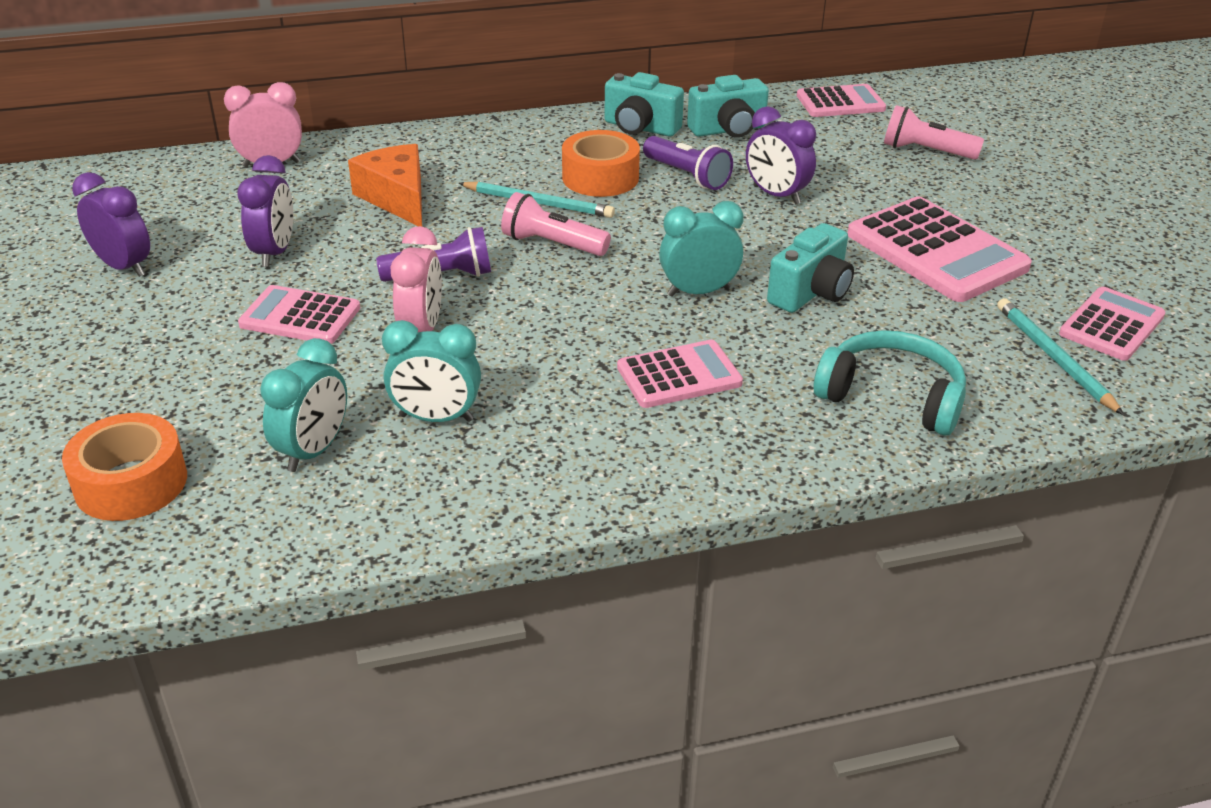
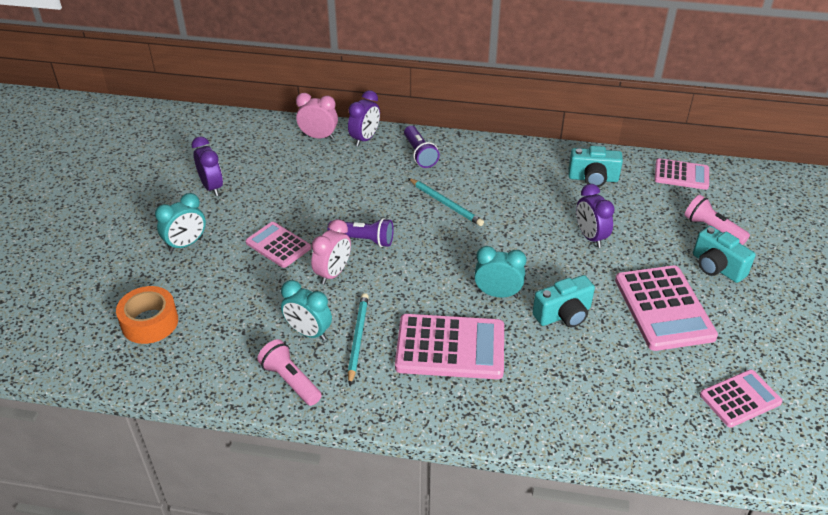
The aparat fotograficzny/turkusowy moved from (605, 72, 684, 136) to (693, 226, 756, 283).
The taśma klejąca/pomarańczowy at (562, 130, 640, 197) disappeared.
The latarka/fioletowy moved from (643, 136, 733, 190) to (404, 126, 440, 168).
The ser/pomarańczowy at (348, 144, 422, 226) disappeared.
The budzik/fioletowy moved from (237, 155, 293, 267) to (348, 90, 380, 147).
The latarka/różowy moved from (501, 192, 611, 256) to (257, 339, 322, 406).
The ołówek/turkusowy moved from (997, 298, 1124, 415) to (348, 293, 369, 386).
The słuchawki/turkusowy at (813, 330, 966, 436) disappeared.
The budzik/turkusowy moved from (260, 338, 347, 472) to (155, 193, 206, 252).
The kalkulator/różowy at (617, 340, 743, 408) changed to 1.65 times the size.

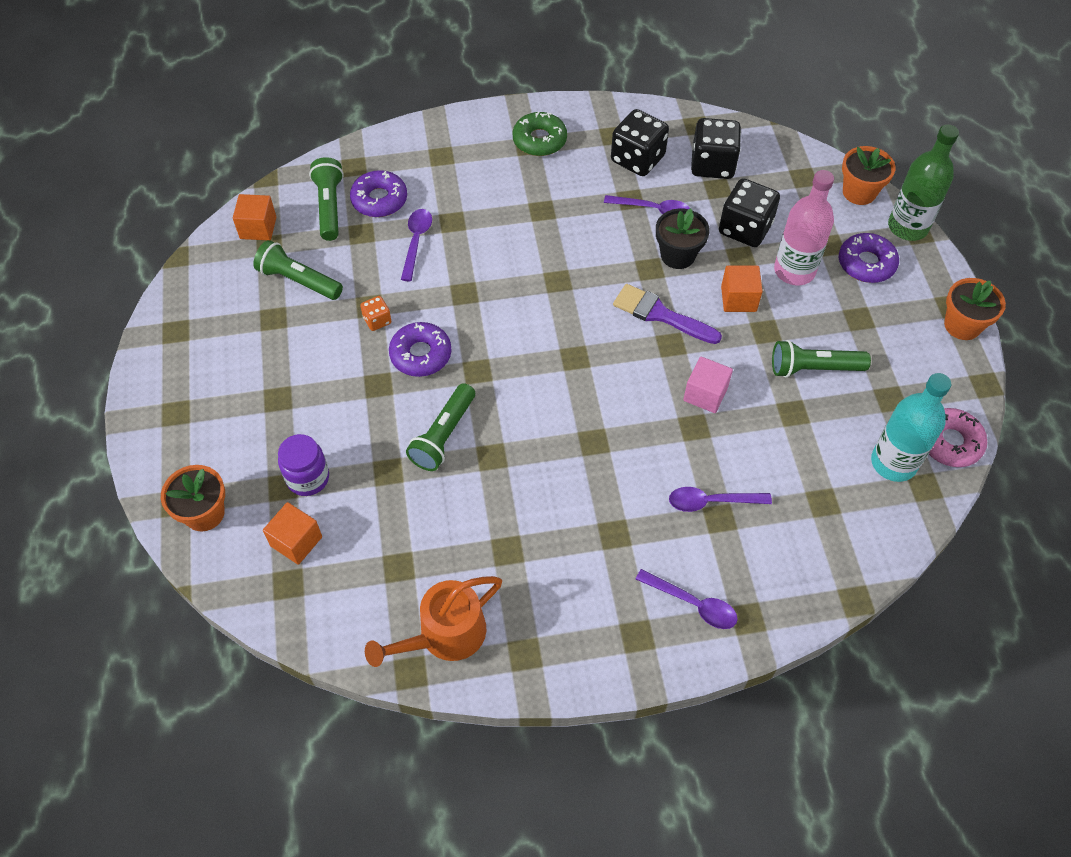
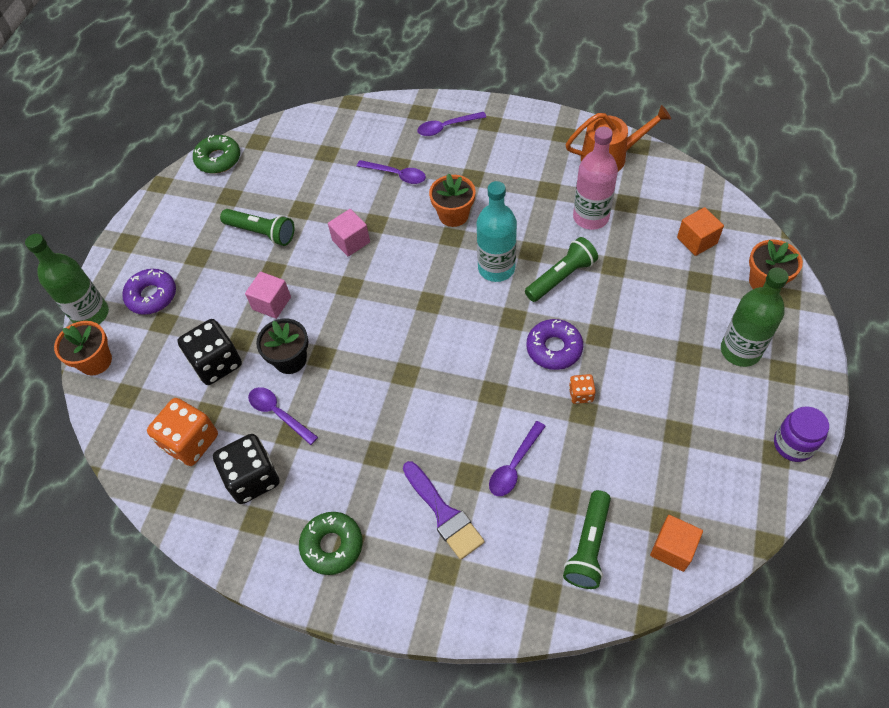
The kostka do gry/czarny at (691, 118, 741, 179) became the kostka do gry/pomarańczowy at (147, 398, 218, 466).
The donut/fioletowy at (350, 170, 407, 217) disappeared.
The butelka/różowy moved from (774, 170, 834, 285) to (573, 127, 618, 230).
The latarka/zielony at (253, 240, 343, 300) disappeared.
The sześcian/pomarańczowy at (721, 266, 763, 312) became the sześcian/różowy at (245, 272, 291, 319).
The doniczka/pomarańczowy moved from (944, 278, 1006, 340) to (429, 173, 475, 227).
The pędzel/fioletowy moved from (613, 284, 722, 344) to (403, 461, 485, 560).
The butelka/turkusowy moved from (871, 373, 951, 482) to (477, 181, 517, 282).
The donut/różowy at (929, 408, 987, 467) became the donut/zielony at (193, 135, 240, 174).
The słoik/fioletowy moved from (278, 434, 329, 496) to (774, 406, 829, 462).
The łyżka/fioletowy at (636, 569, 738, 629) turned 75 degrees counterclockwise.
The butelka/zielony at (721, 267, 789, 367) appeared.

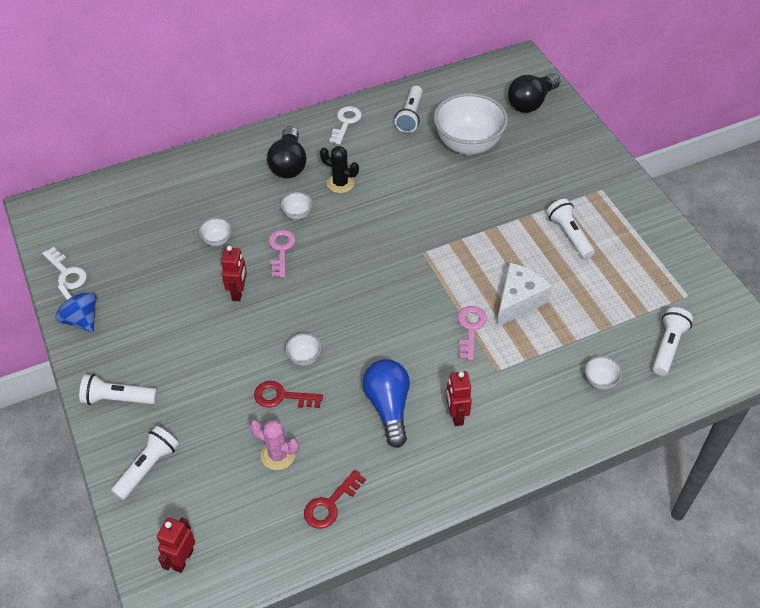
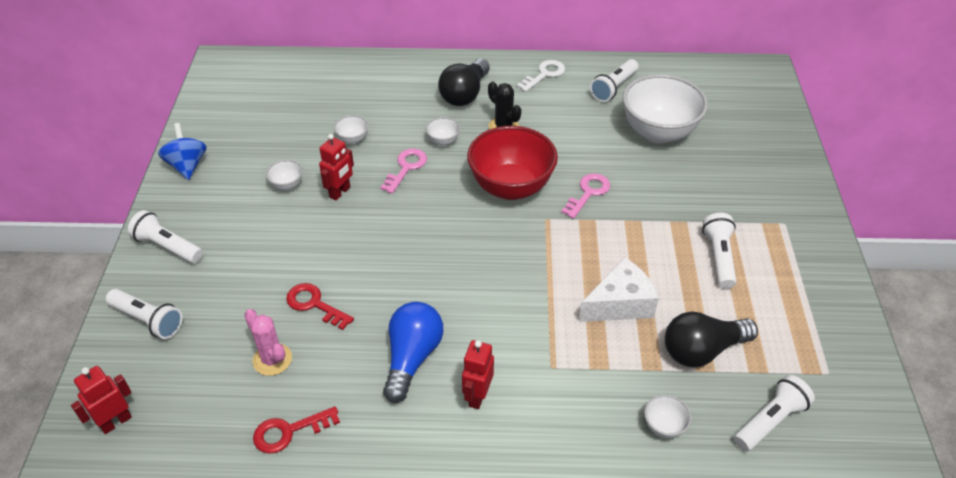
The żarówka/czarny moved from (508, 73, 561, 113) to (665, 312, 758, 368).
The klucz/biały at (42, 247, 87, 289) disappeared.
The klucz/różowy moved from (458, 306, 487, 360) to (561, 173, 610, 219).
The miska/biały moved from (285, 333, 322, 366) to (266, 160, 303, 191).
The latarka/biały at (111, 426, 179, 500) turned 60 degrees clockwise.
The miska/czerwony at (467, 126, 558, 200) appeared.

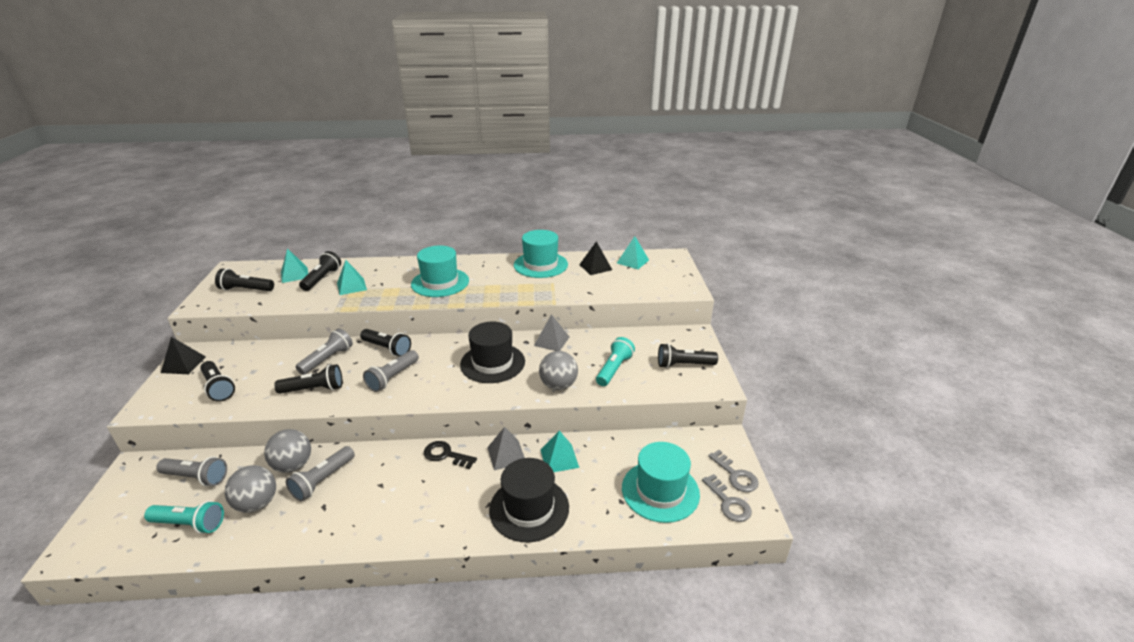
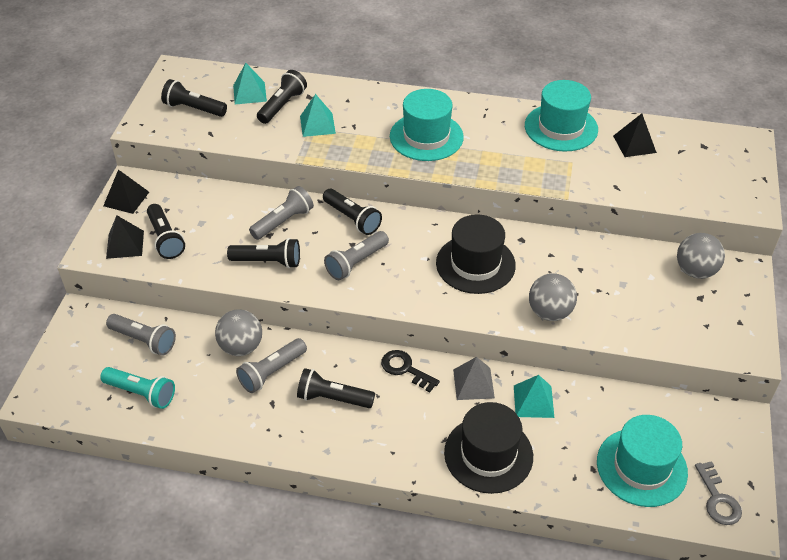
The piramida/turkusowy at (617, 236, 649, 269) disappeared.
The piramida/szary at (534, 314, 569, 351) disappeared.
The latarka/turkusowy at (596, 337, 635, 386) disappeared.
The latarka/czarny moved from (658, 343, 718, 368) to (297, 368, 375, 408).
The klucz/szary at (708, 450, 759, 492) disappeared.
The piłka/szary moved from (224, 465, 276, 513) to (677, 233, 725, 279).
The piramida/czarny at (106, 215, 144, 259) appeared.

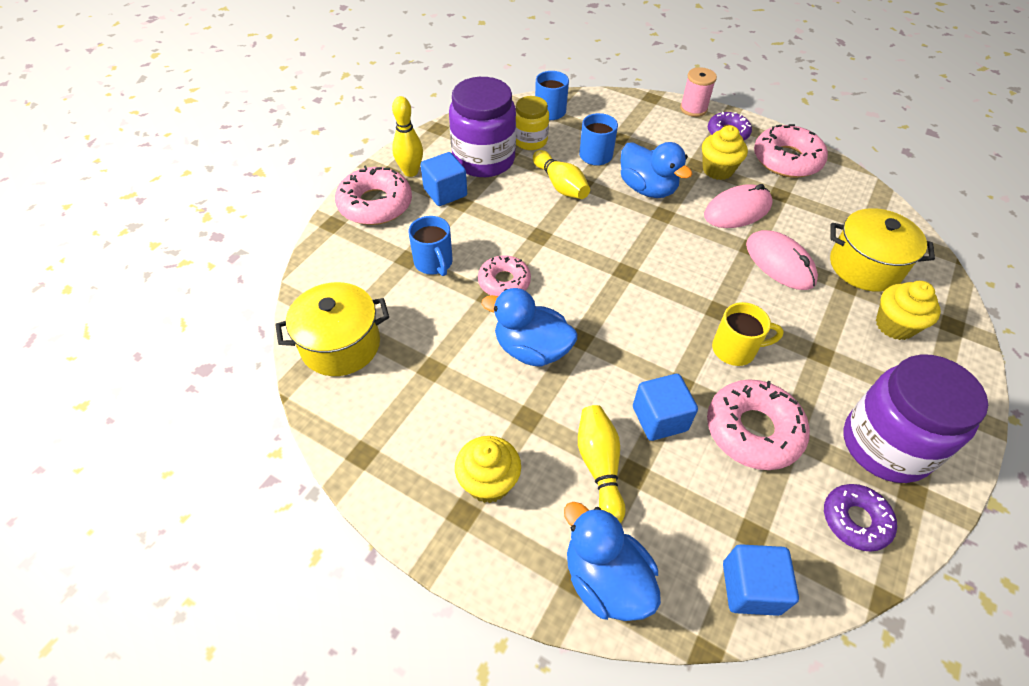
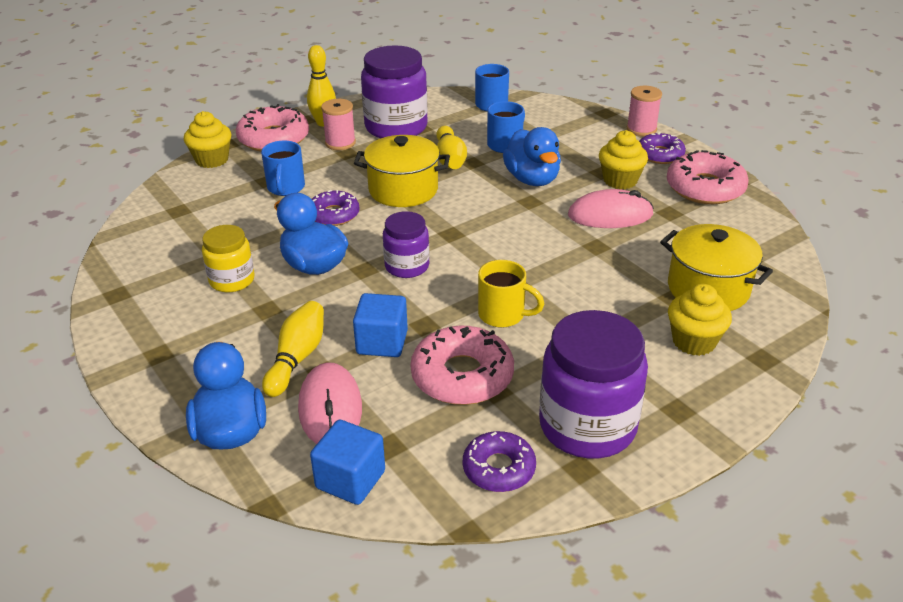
The słoik/żółty moved from (516, 96, 549, 150) to (202, 225, 255, 292).
The sześcian/niebieski at (421, 152, 467, 206) was replaced by the szpulka/różowy at (321, 99, 356, 150).
The myszka/różowy moved from (746, 230, 818, 290) to (298, 362, 362, 444).
The donut/różowy at (478, 255, 531, 296) became the donut/fioletowy at (312, 190, 359, 226).
The garnek/żółty moved from (275, 282, 389, 376) to (354, 135, 450, 207).
The muffinka/żółty moved from (455, 436, 521, 503) to (184, 111, 231, 168).
The słoik/fioletowy at (383, 211, 430, 278) appeared.

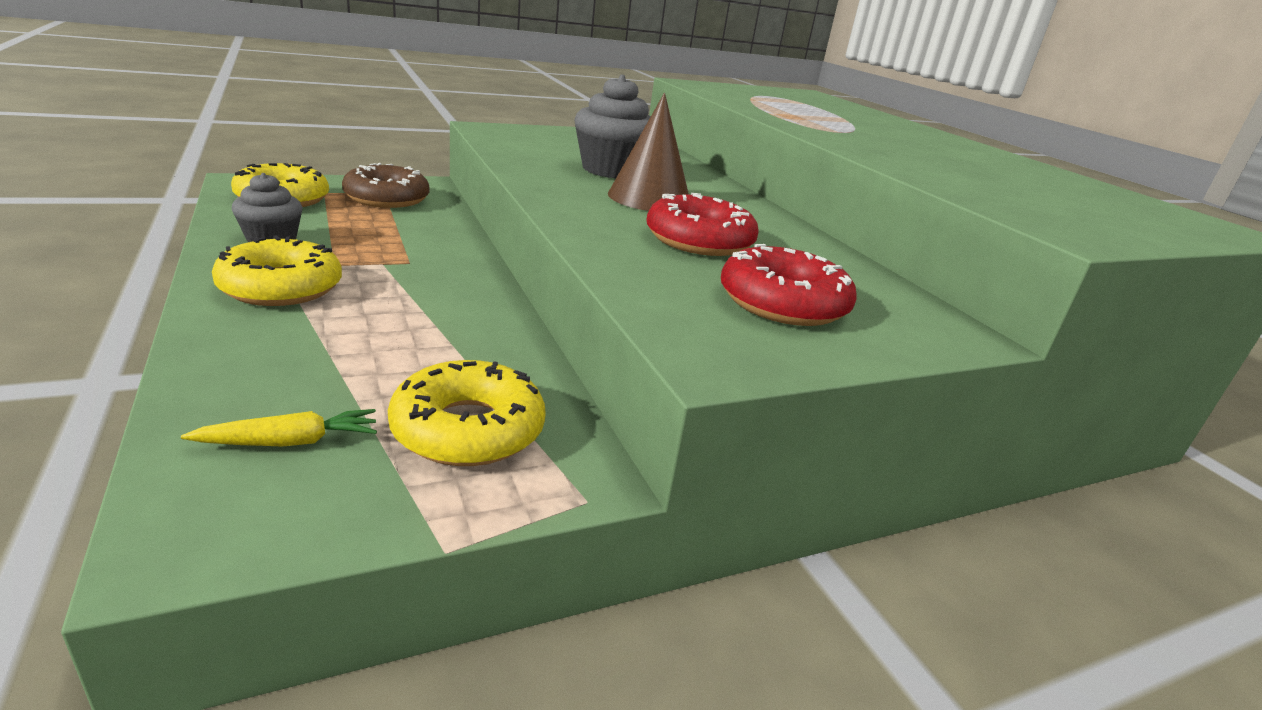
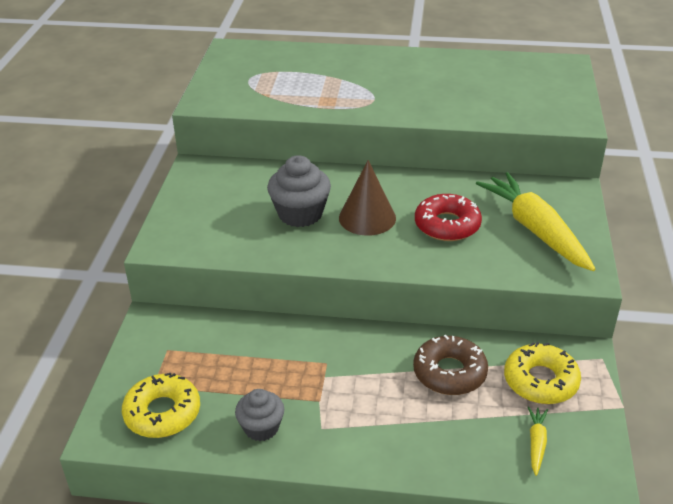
The donut/brązowy moved from (342, 163, 430, 208) to (413, 335, 488, 395).
The donut/żółty at (212, 235, 342, 306) disappeared.
The donut/czerwony at (721, 244, 856, 326) was replaced by the marchewka/żółty at (476, 172, 596, 271).

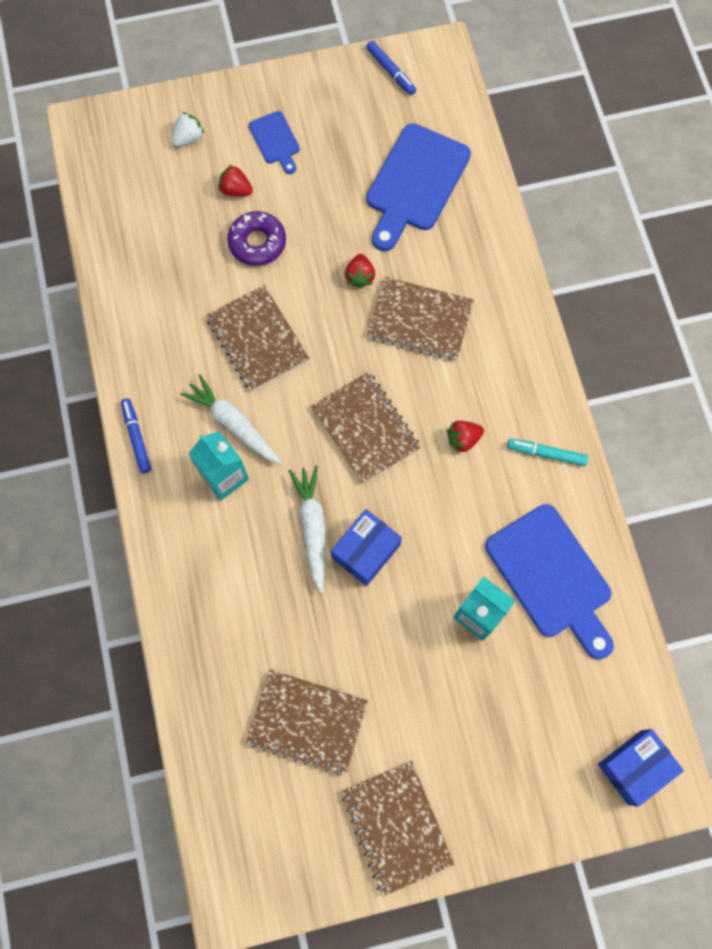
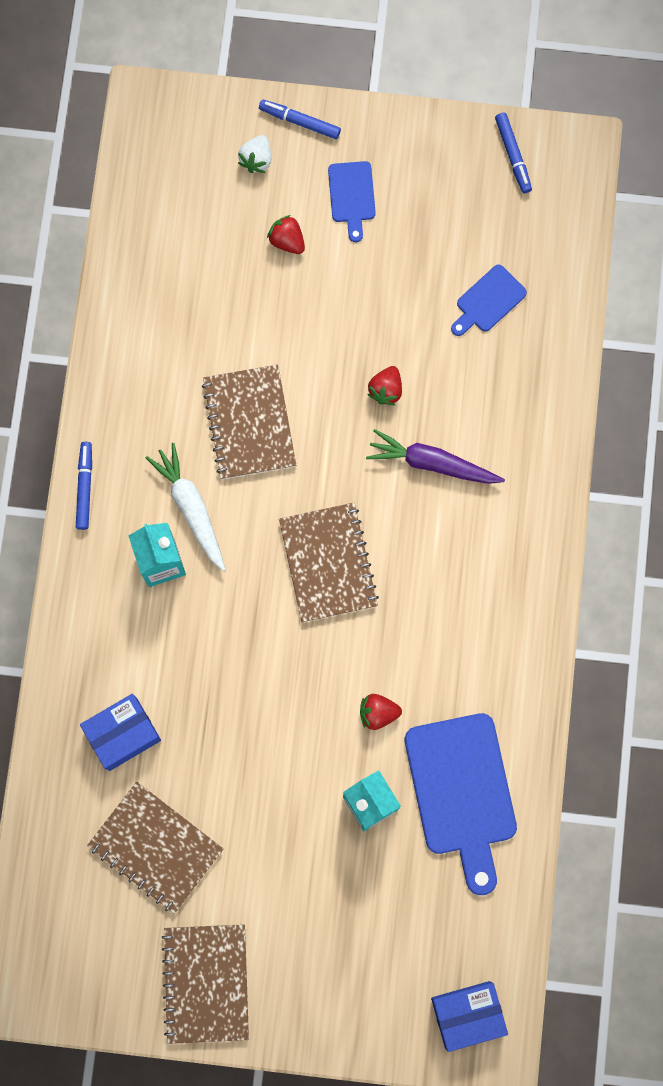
The truskawka/biały at (172, 112, 204, 146) turned 135 degrees clockwise.
The deska do krojenia/niebieski at (366, 123, 471, 251) changed to 0.50 times the size.
The donut/fioletowy at (227, 211, 286, 266) disappeared.
The zeszyt/brązowy at (367, 277, 474, 361) was replaced by the marchewka/fioletowy at (366, 429, 505, 484).
The truskawka/czerwony moved from (447, 421, 484, 453) to (360, 694, 402, 730).
The flamaster/turkusowy at (507, 439, 588, 466) disappeared.
The marchewka/biały at (289, 466, 326, 593) disappeared.
The pudełko/niebieski moved from (331, 509, 402, 586) to (80, 694, 161, 771).
The flamaster/niebieski at (259, 100, 341, 139) appeared.

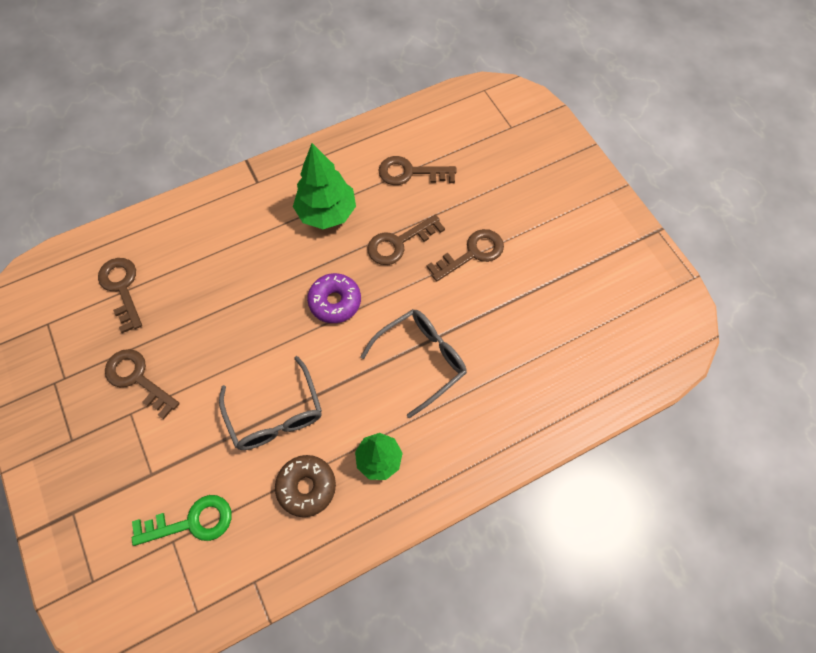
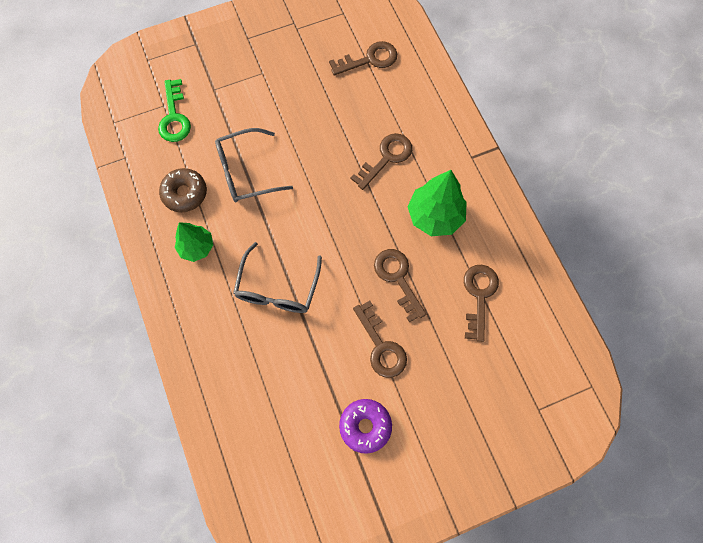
The donut/fioletowy moved from (307, 273, 361, 323) to (339, 399, 392, 454).
The okulary/szary at (360, 309, 467, 418) turned 45 degrees clockwise.
The klucz/brązowy moved from (105, 349, 180, 419) to (351, 133, 412, 190).

